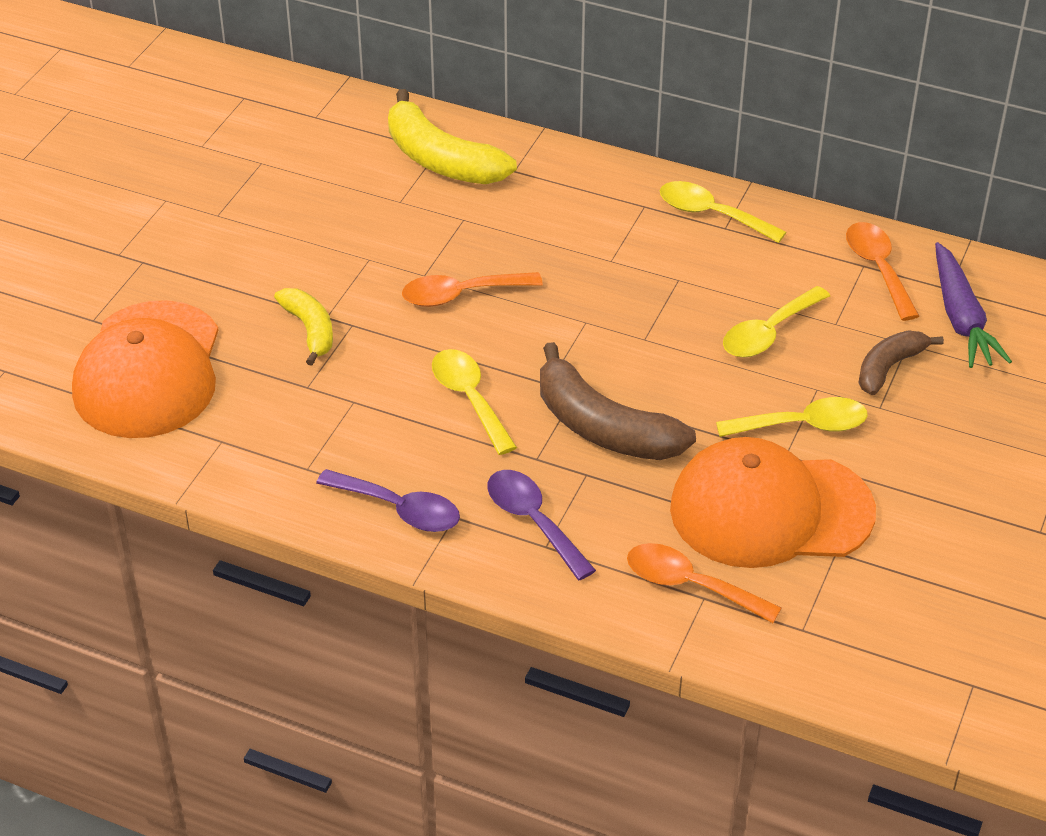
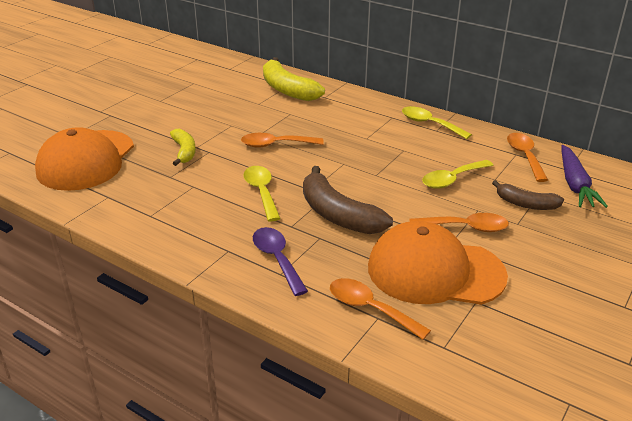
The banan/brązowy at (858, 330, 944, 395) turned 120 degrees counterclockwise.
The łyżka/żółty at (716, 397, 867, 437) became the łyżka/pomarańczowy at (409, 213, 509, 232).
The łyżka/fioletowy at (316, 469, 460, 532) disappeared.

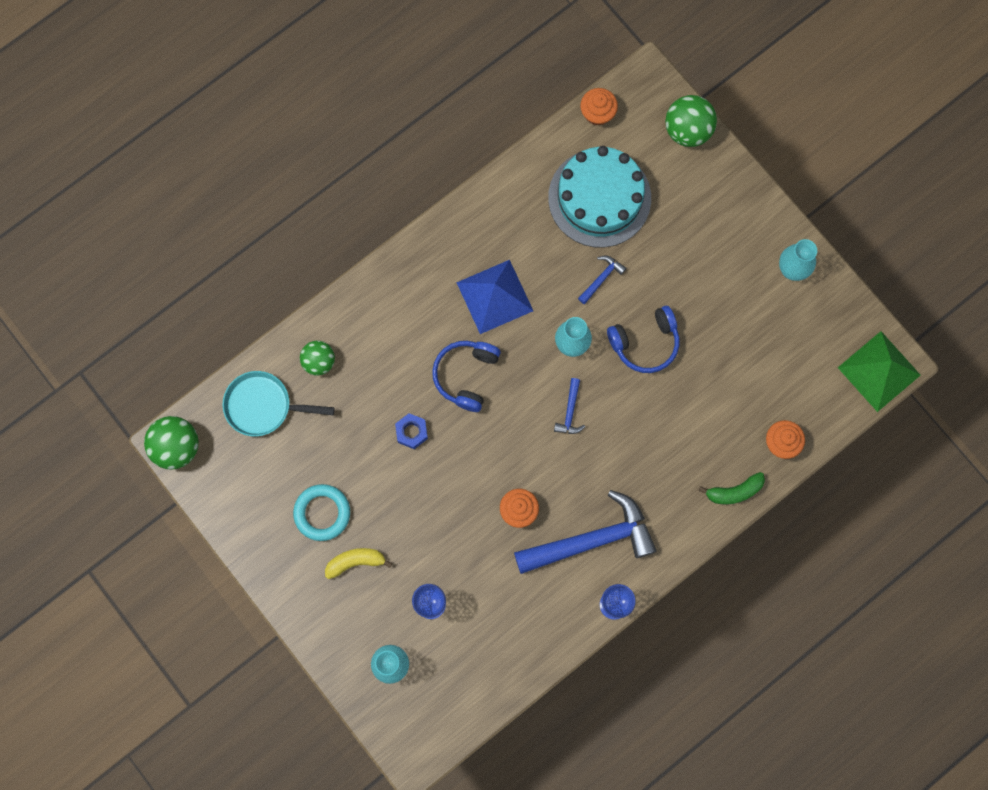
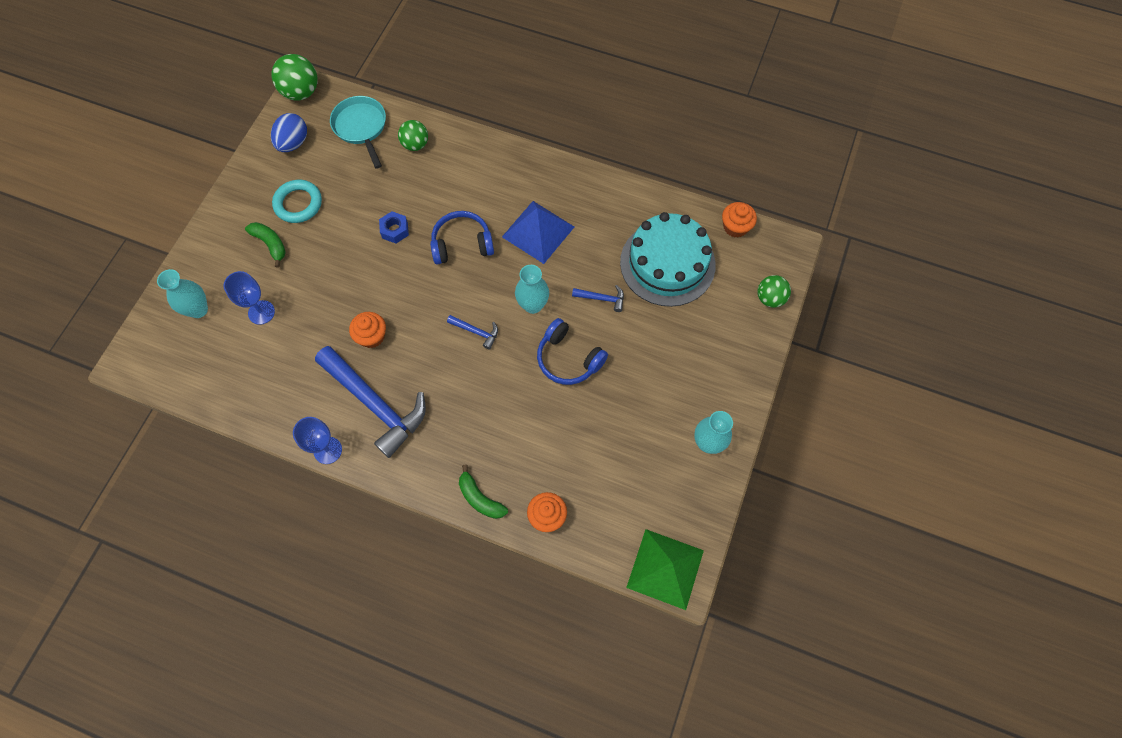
The piłka/zielony at (665, 95, 717, 147) changed to 0.67 times the size.
The młotek/niebieski at (554, 378, 585, 434) turned 135 degrees counterclockwise.
The banan/żółty at (325, 548, 393, 579) became the banan/zielony at (245, 222, 286, 268).
The jajko/niebieski at (271, 113, 307, 152) appeared.

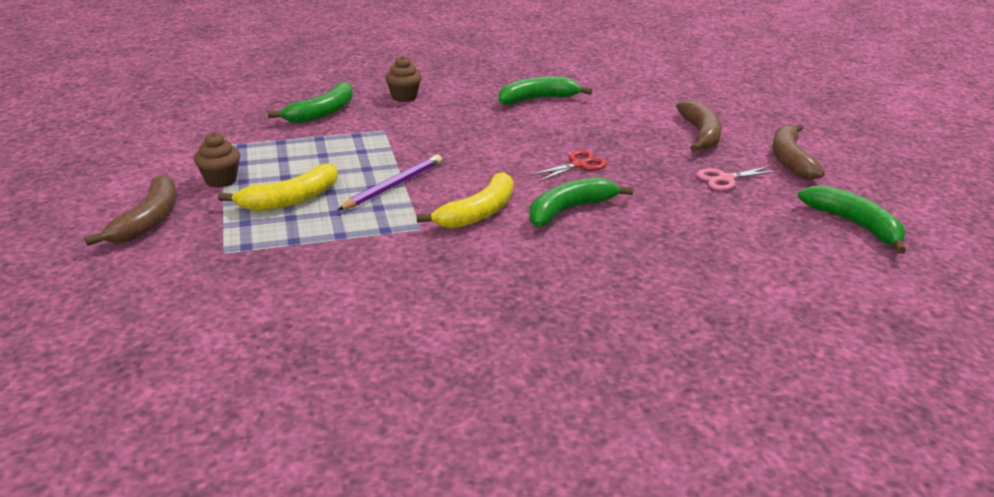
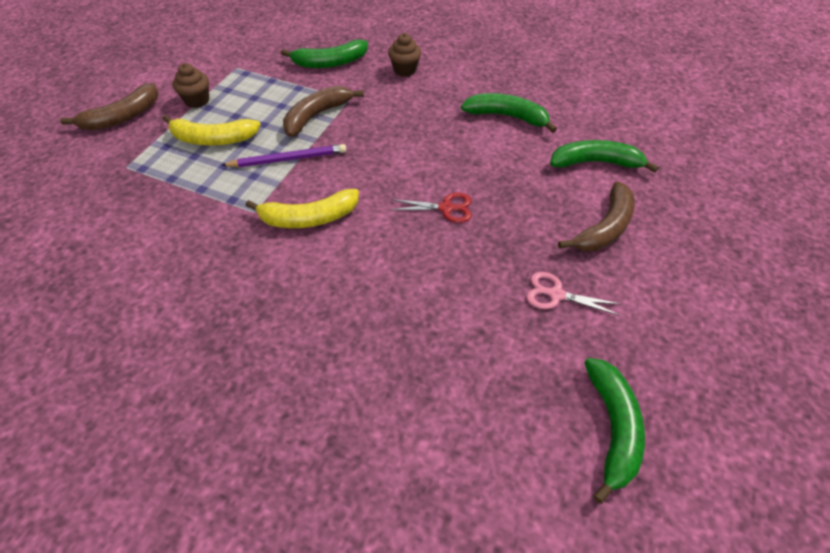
The banan/brązowy moved from (772, 124, 825, 180) to (283, 86, 364, 137).
The banan/zielony moved from (530, 177, 633, 227) to (550, 140, 659, 173).

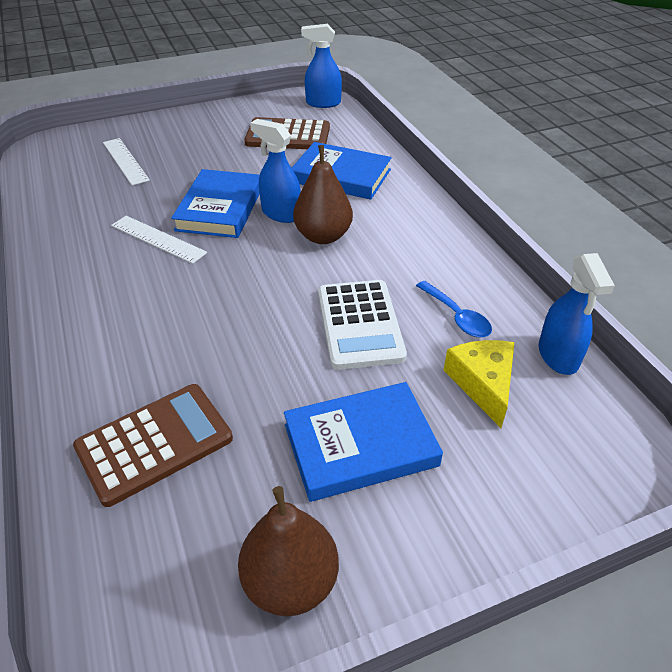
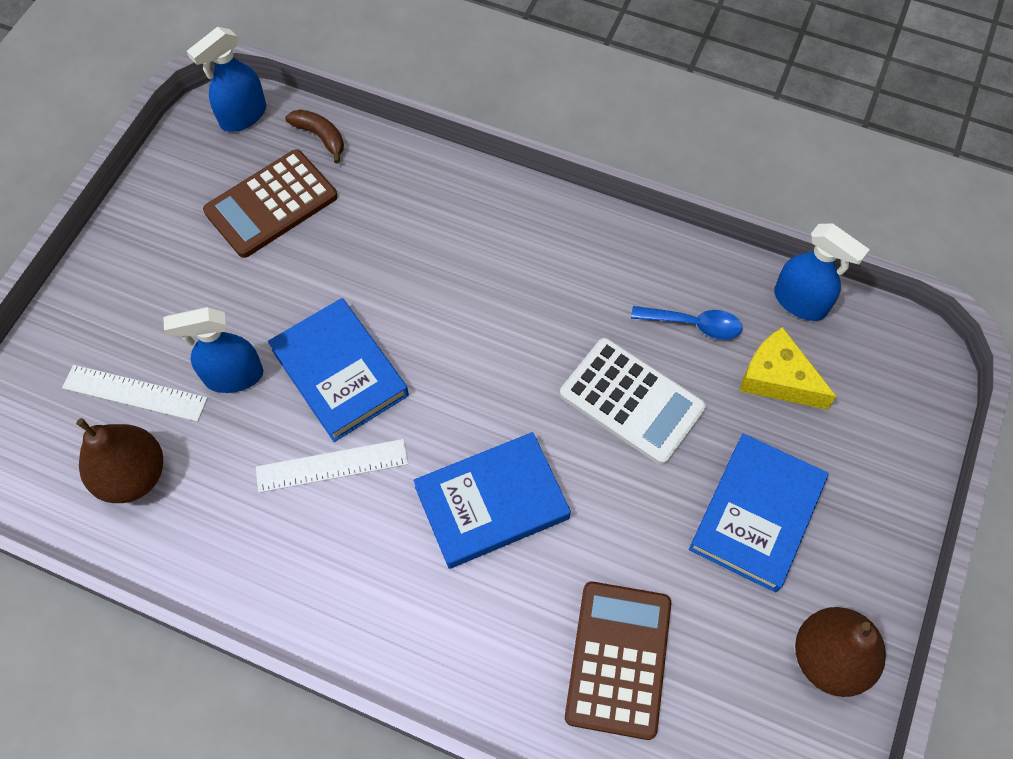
The spryskiwacz/niebieski moved from (250, 119, 301, 223) to (163, 307, 263, 393).
The książka/niebieski moved from (292, 142, 392, 200) to (413, 432, 571, 569).
The gruszka/brązowy moved from (293, 145, 353, 244) to (76, 418, 163, 503).
The banan/brązowy at (285, 109, 344, 164) appeared.

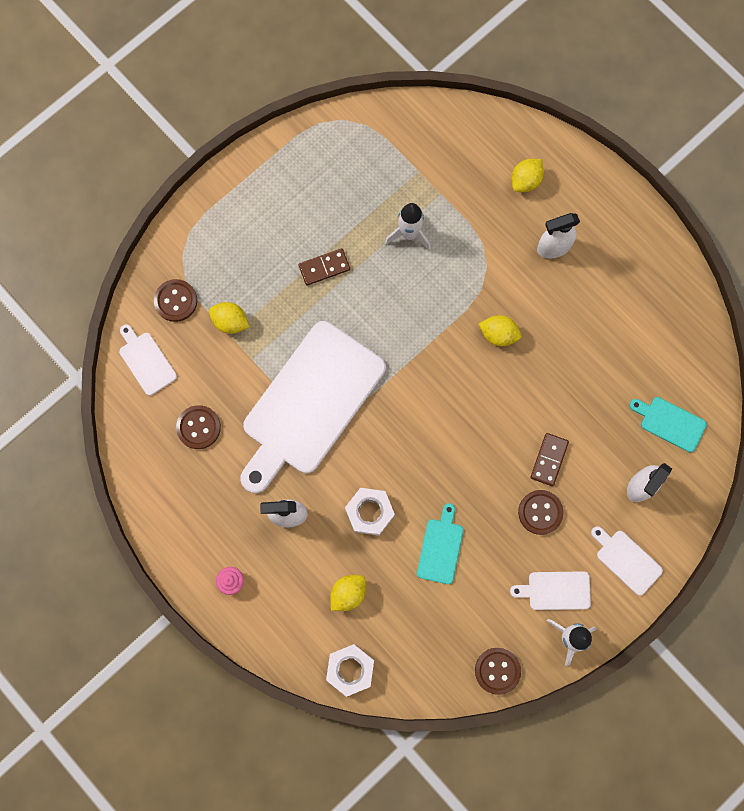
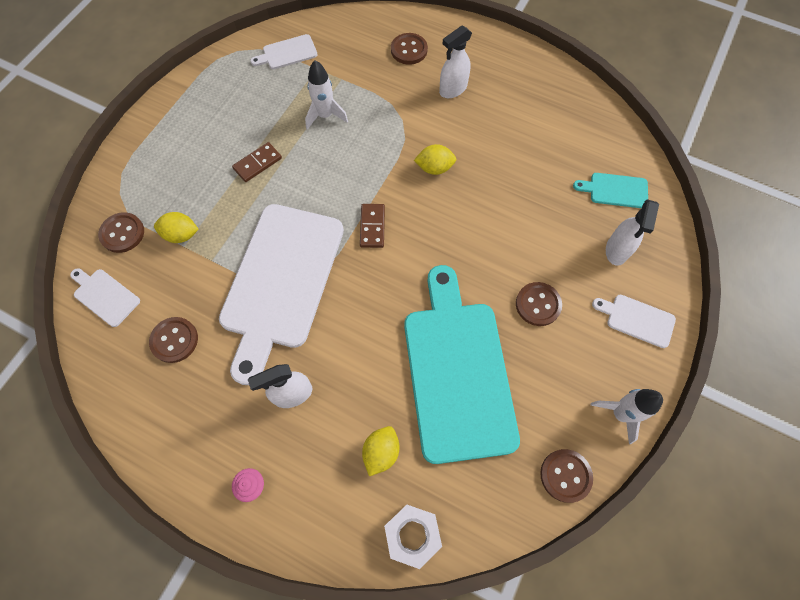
The cytryna/żółty at (511, 159, 544, 192) was replaced by the guzik/brązowy at (391, 33, 428, 65).
The kostka domina/brązowy moved from (530, 433, 569, 486) to (360, 204, 385, 248).
The nakrętka/biały at (345, 488, 395, 536) disappeared.
The deska do krojenia/turkusowy at (417, 503, 463, 584) changed to 2.39 times the size.
The deska do krojenia/biały moved from (510, 571, 591, 610) to (250, 34, 318, 69).

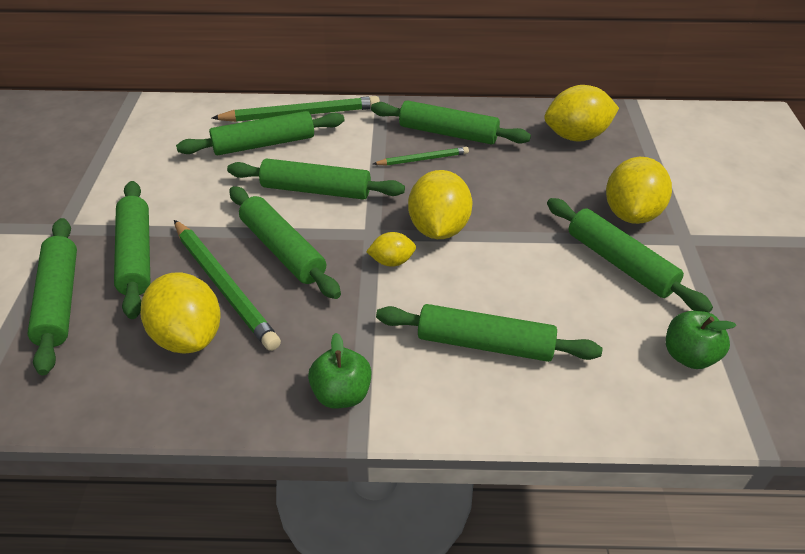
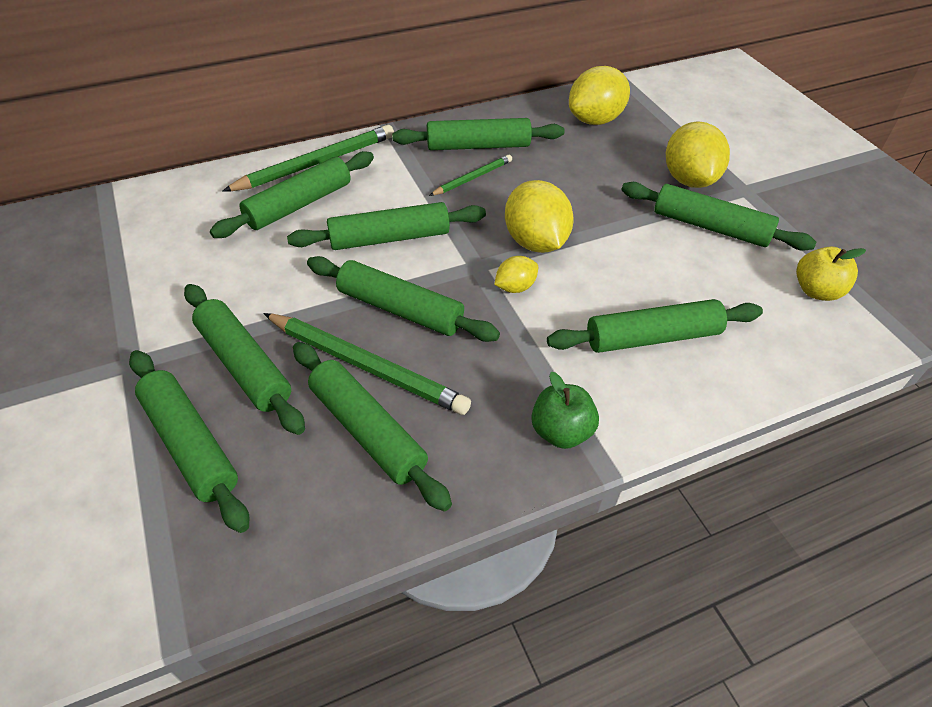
The cytryna/żółty at (140, 272, 221, 354) was replaced by the wałek do ciasta/zielony at (293, 342, 452, 512).
The jabłko/zielony at (666, 311, 736, 369) became the jabłko/żółty at (796, 247, 866, 301).

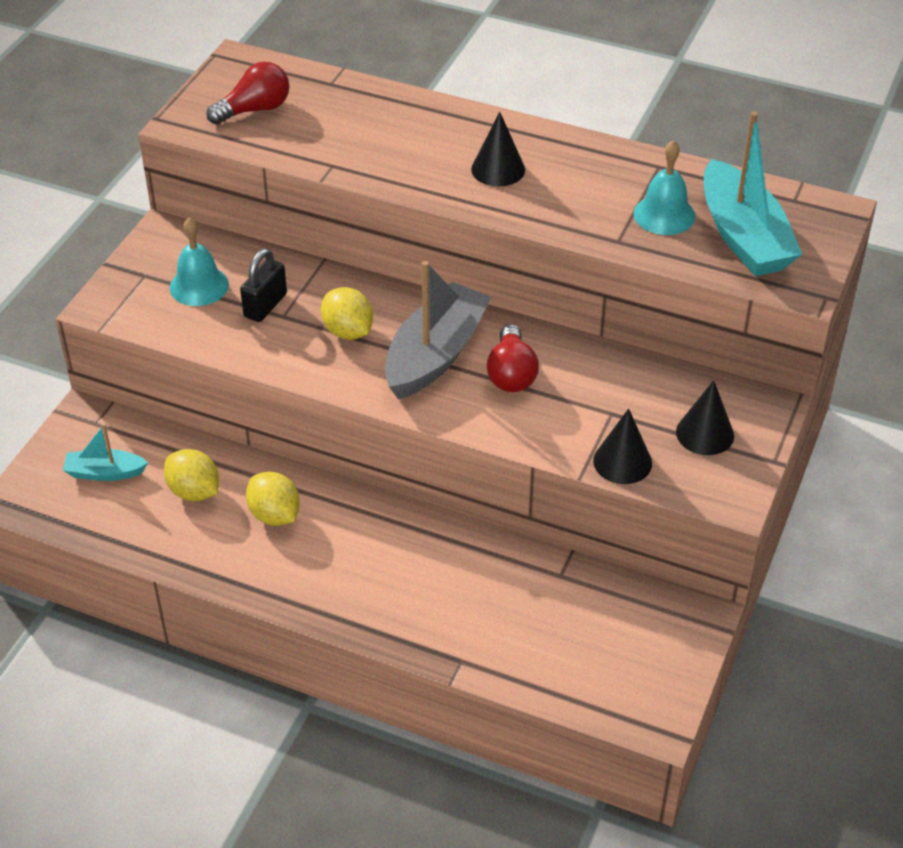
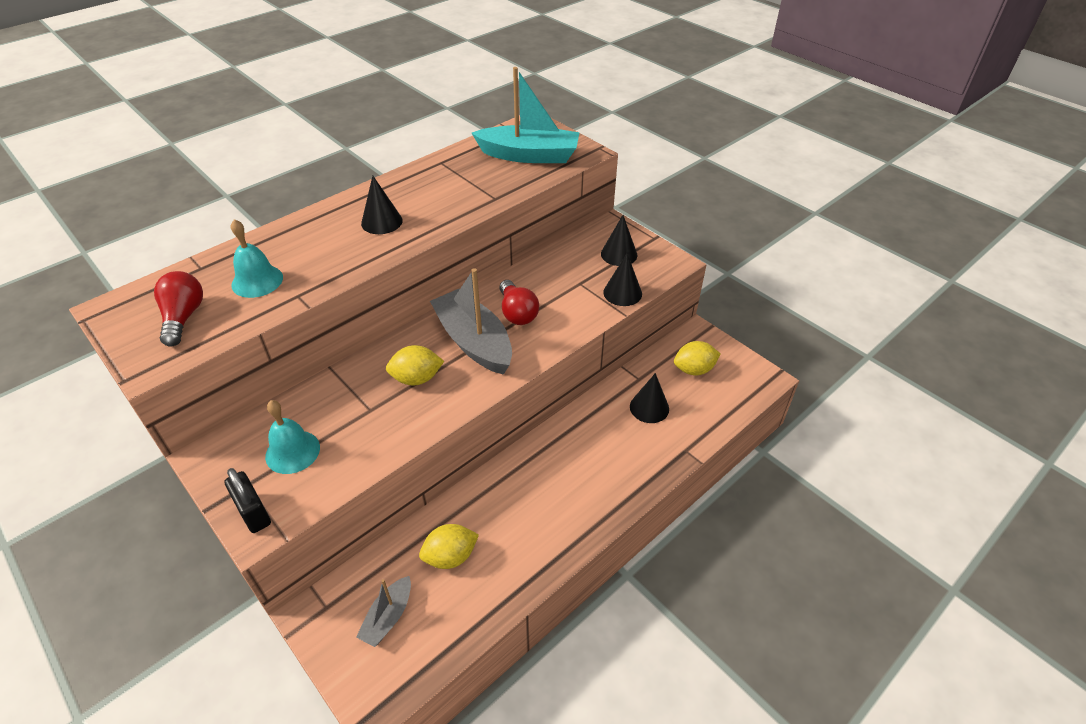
The dzwonek/turkusowy moved from (634, 140, 696, 235) to (231, 219, 283, 298).
The kłódka/czarny moved from (240, 248, 287, 322) to (224, 468, 271, 533).
The żarówka/czerwony at (487, 324, 539, 392) turned 45 degrees clockwise.
The łódka/turkusowy at (63, 424, 148, 481) became the łódka/szary at (356, 576, 411, 647).
The cytryna/żółty moved from (246, 472, 300, 526) to (674, 341, 721, 376).
The stożek/czarny at (630, 373, 669, 423) appeared.

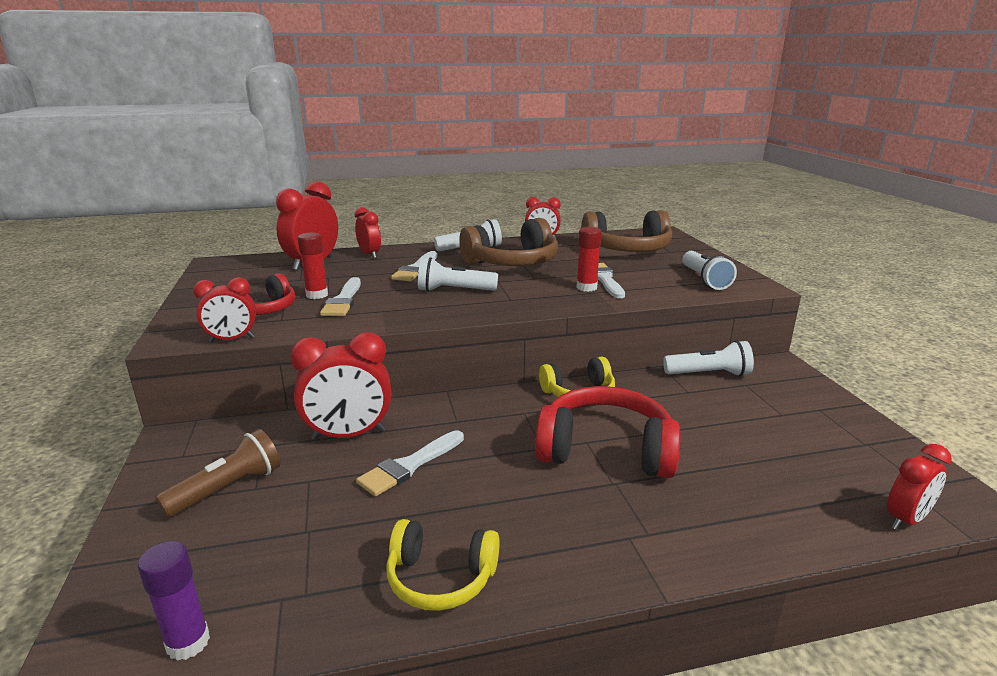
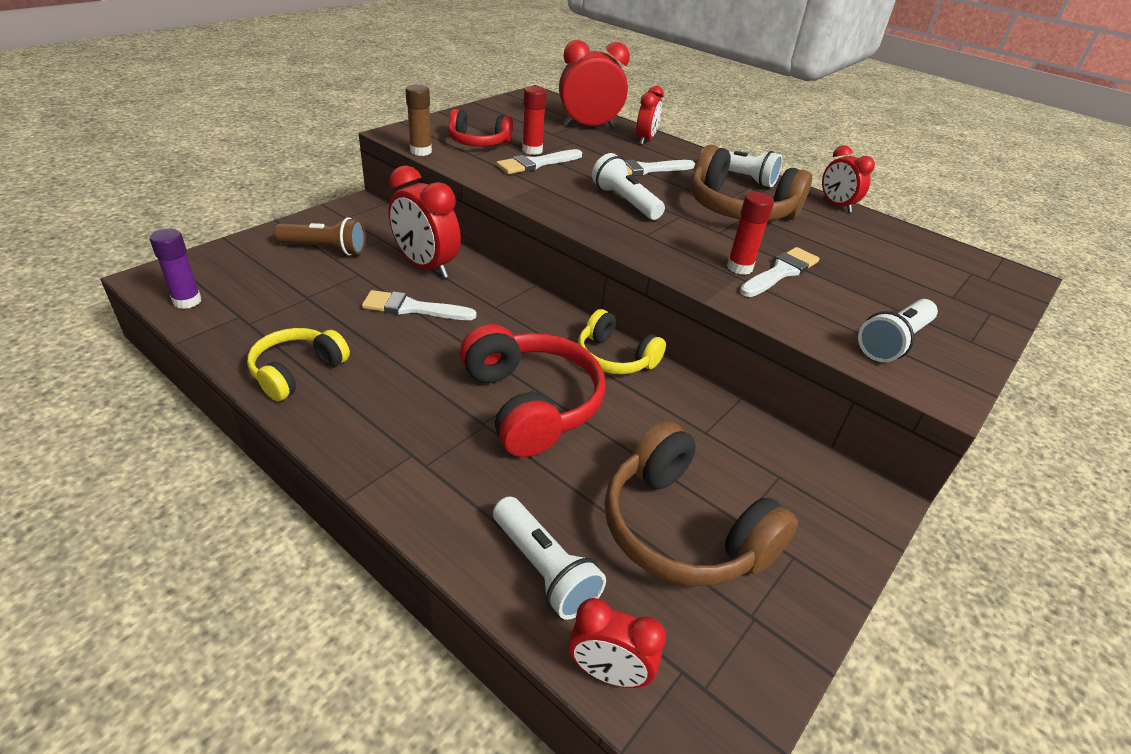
The słuchawki/brązowy moved from (581, 210, 672, 252) to (605, 421, 798, 586).
The budzik/czerwony at (193, 277, 256, 342) was replaced by the klej w sztyfcie/brązowy at (406, 84, 432, 156).
The latarka/biały moved from (663, 340, 754, 377) to (493, 497, 606, 620).
The słuchawki/żółty at (386, 519, 500, 611) turned 60 degrees clockwise.

